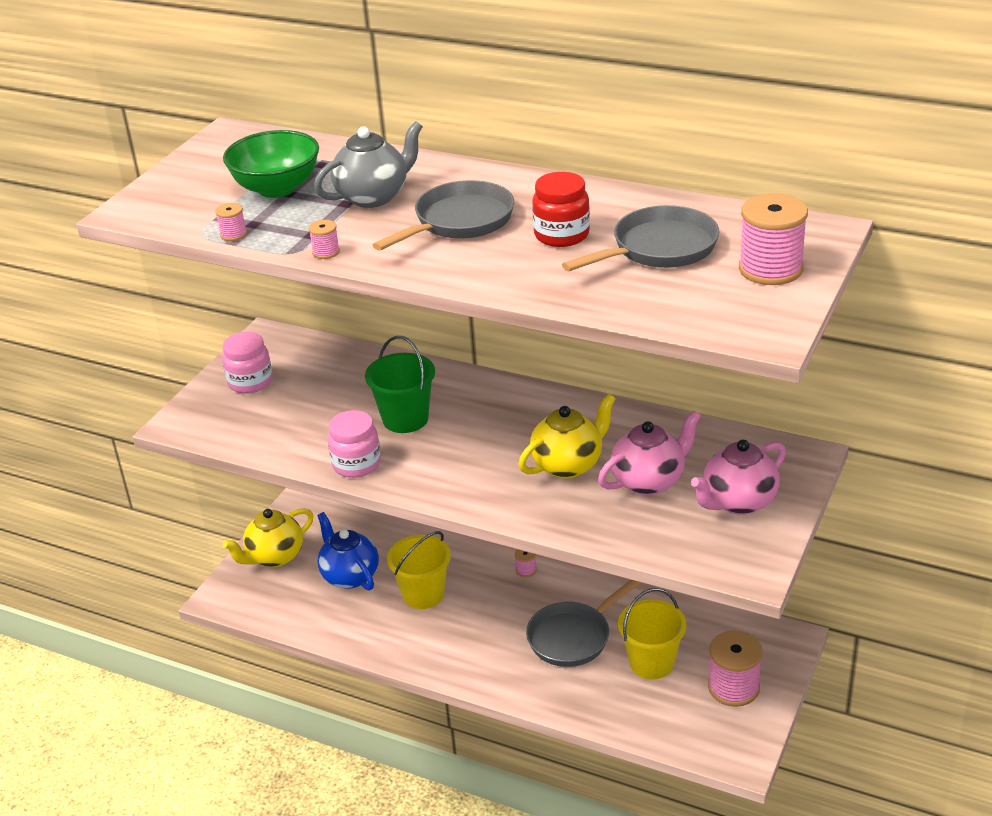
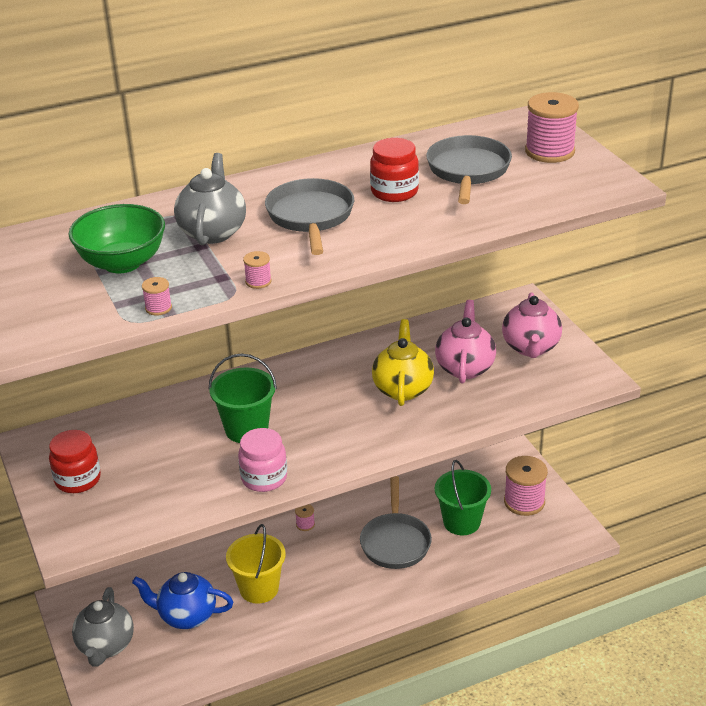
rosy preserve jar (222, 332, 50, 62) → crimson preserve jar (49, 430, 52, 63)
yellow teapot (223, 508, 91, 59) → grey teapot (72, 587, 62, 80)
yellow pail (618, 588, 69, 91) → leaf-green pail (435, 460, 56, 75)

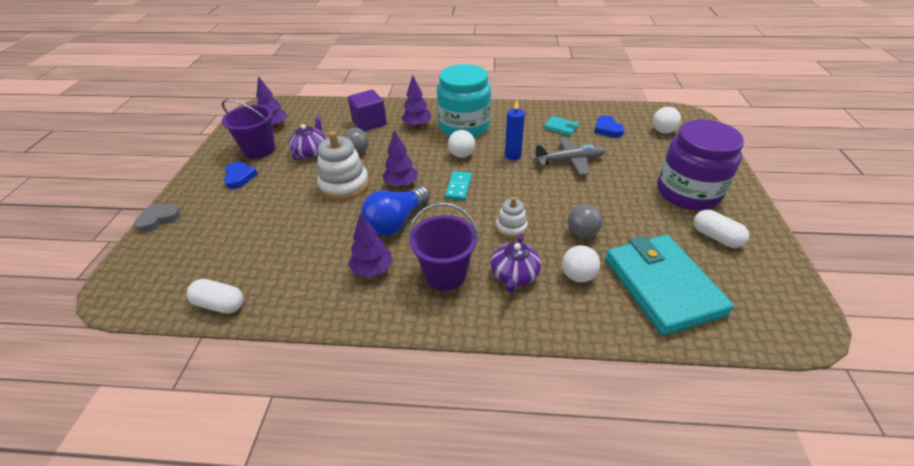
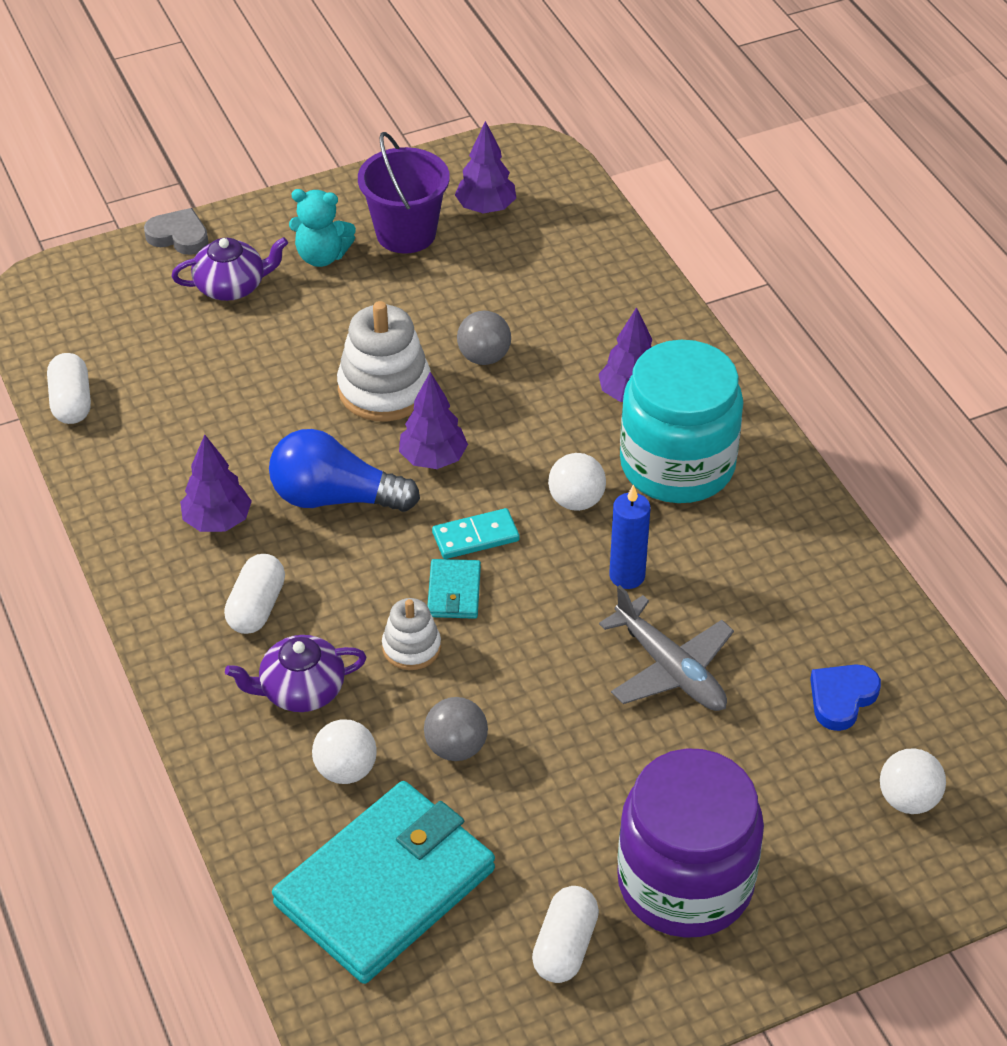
violet teapot (288, 115, 38, 45) → violet teapot (171, 237, 117, 64), shifted
violet pail (409, 202, 70, 89) → pure white pill shape (224, 554, 61, 80)
blue heart shape (224, 162, 34, 27) → turquoise stuffed bear (289, 189, 67, 78)
turquoise wallet (544, 116, 35, 20) → turquoise wallet (427, 559, 54, 60), shifted
violet cube (348, 90, 39, 41) → -

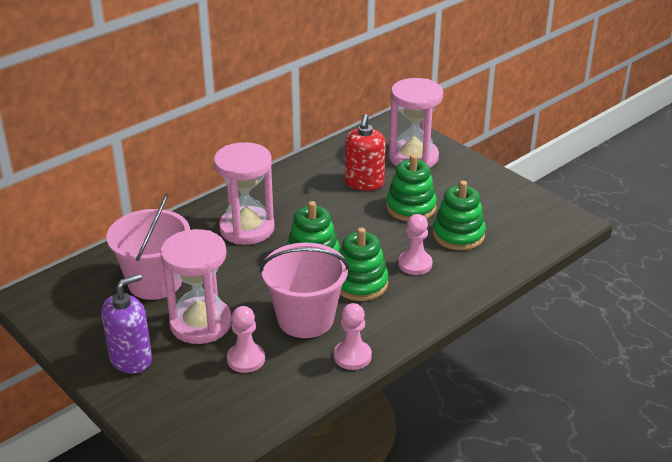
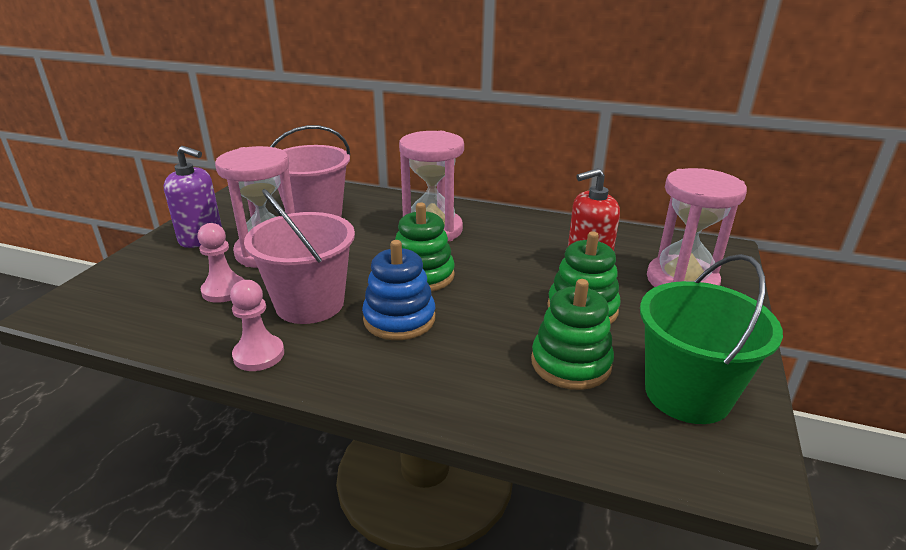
leaf-green stacking rings (339, 228, 50, 73) → blue stacking rings (362, 240, 73, 100)
- → leaf-green pail (640, 254, 143, 170)
rosy chess pawn (398, 214, 34, 61) → -

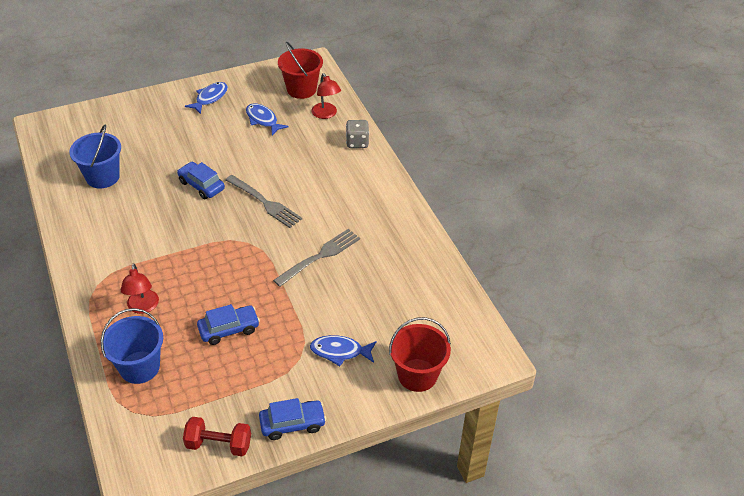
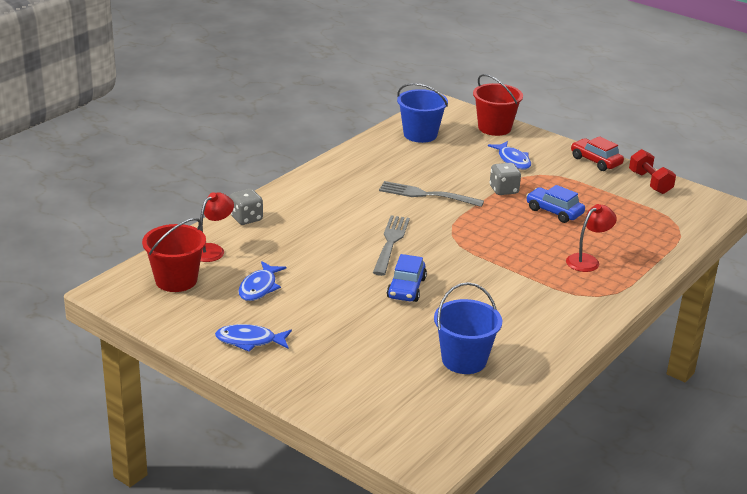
blue pail (101, 308, 62, 76) → blue pail (397, 83, 51, 60), shifted
- → grey die (490, 163, 31, 32)
blue toy car (259, 398, 67, 42) → crimson toy car (571, 136, 53, 35)

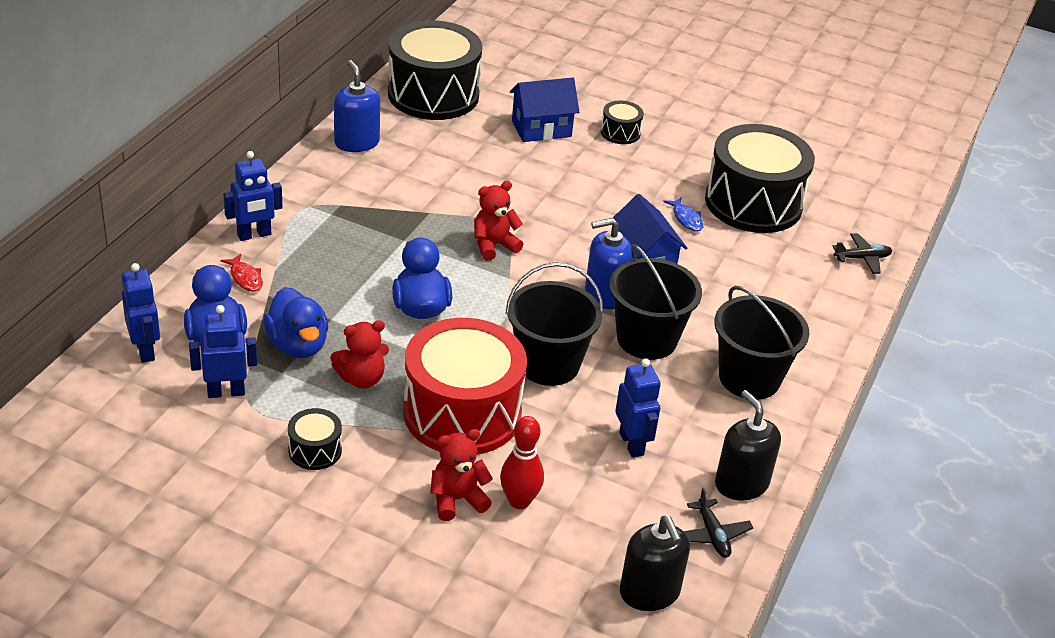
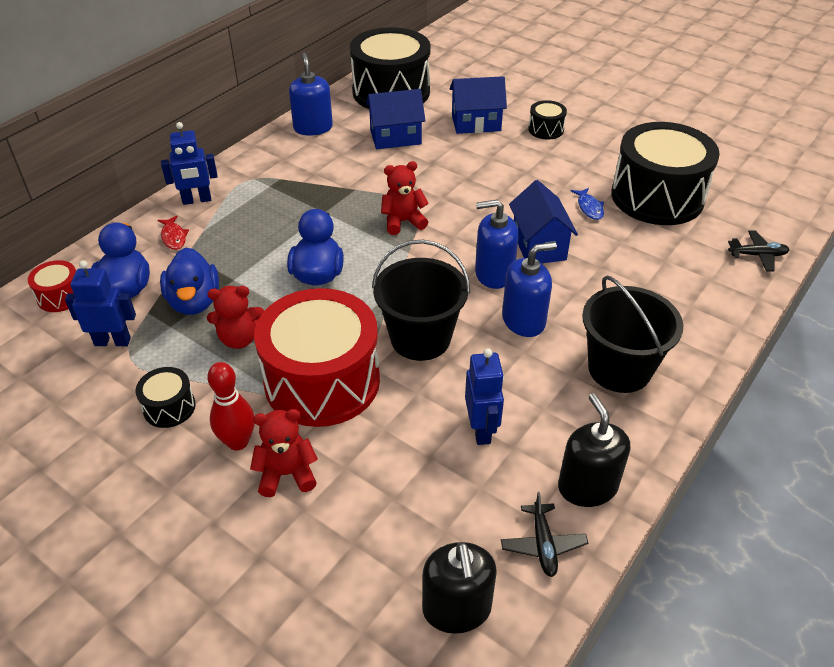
blue robot (121, 263, 39, 100) → crimson drum (28, 260, 48, 52)
crimson bowling pin (500, 416, 44, 93) → crimson bowling pin (207, 362, 48, 89), shifted
- → blue toy house (366, 89, 59, 60)
ebony pail (609, 244, 93, 116) → blue soap pump (502, 242, 55, 95)

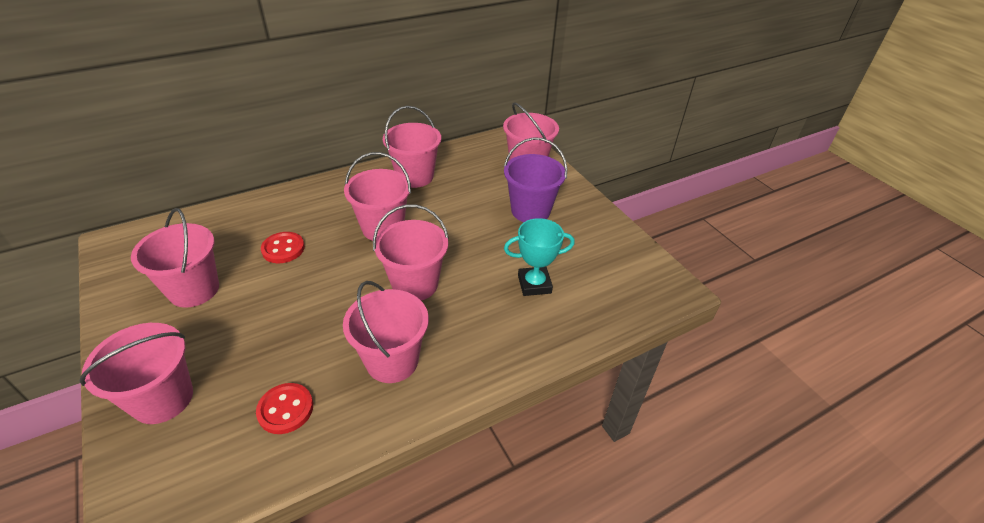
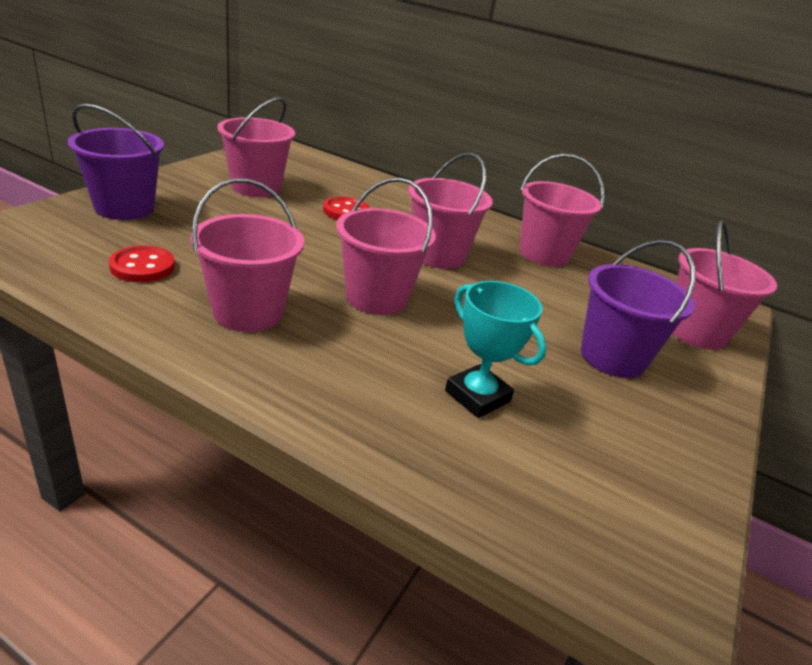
rosy pail (79, 323, 114, 101) → violet pail (68, 103, 96, 117)

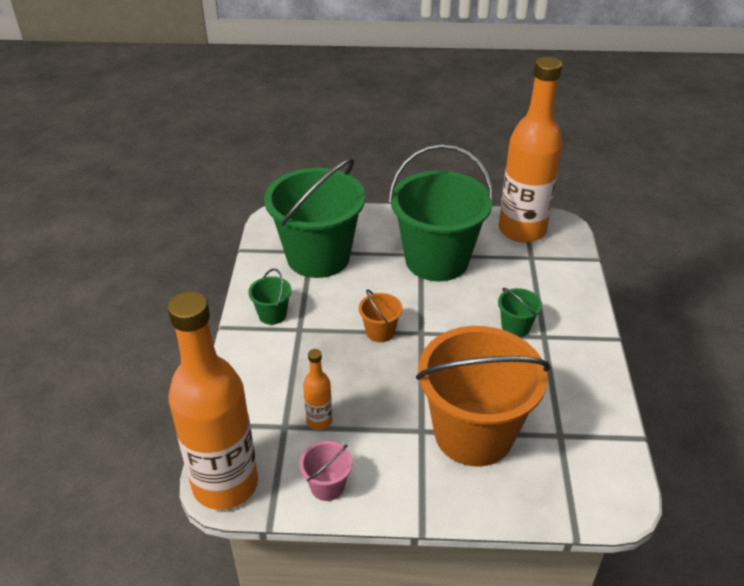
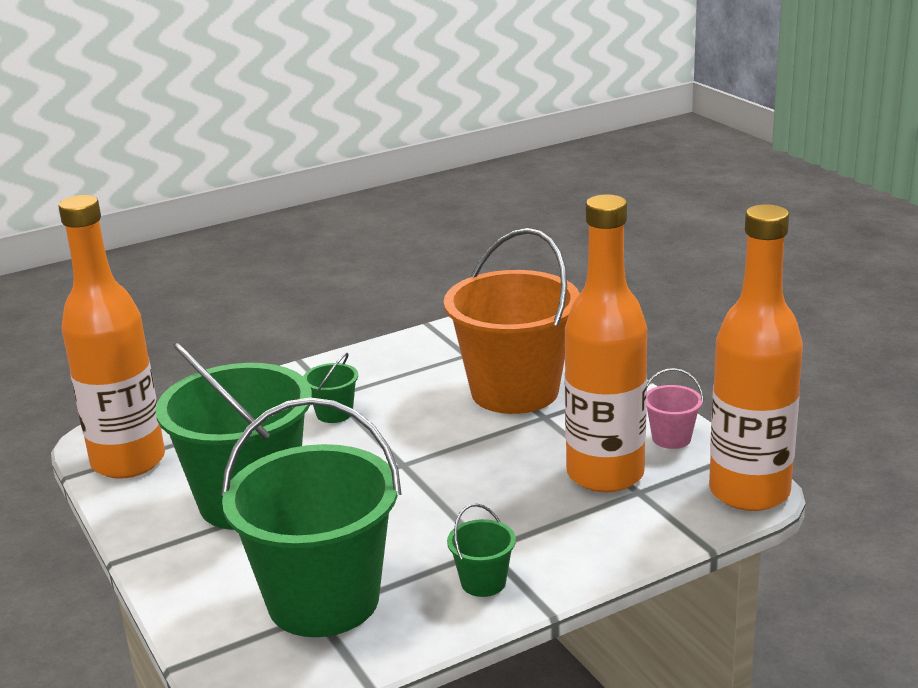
orange-coloured flask (303, 349, 29, 81) → orange-coloured flask (564, 195, 83, 297), x2.35
orange-coloured pail (359, 289, 44, 53) → -

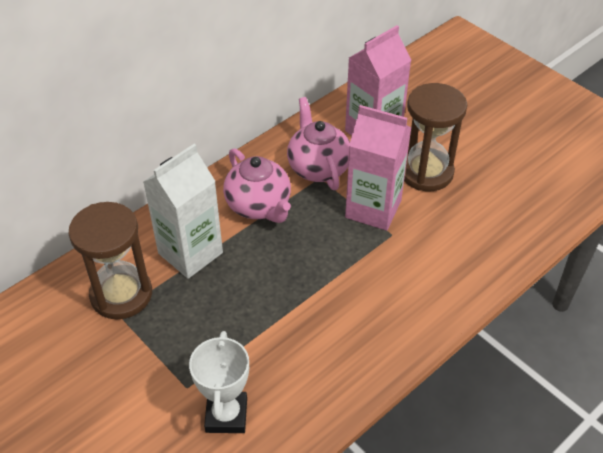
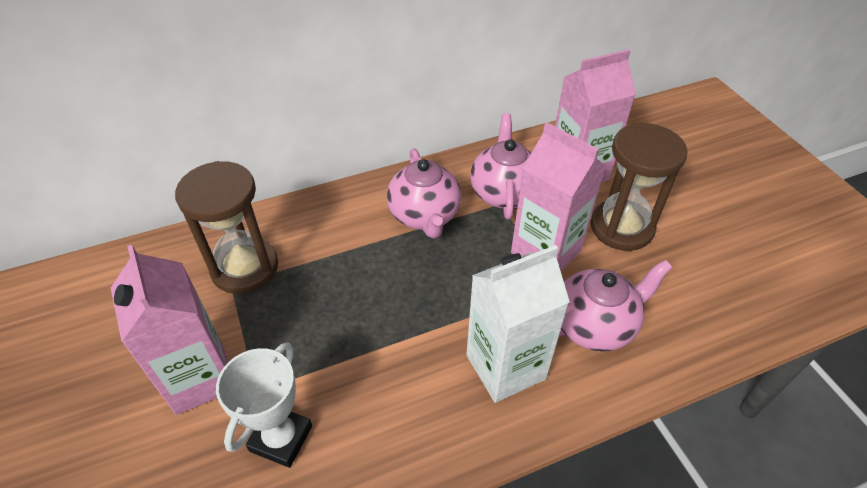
- → rosy carton (111, 245, 117, 170)
pure white carton (143, 144, 80, 135) → pure white carton (466, 245, 104, 158), shifted
- → rosy teapot (559, 259, 114, 93)

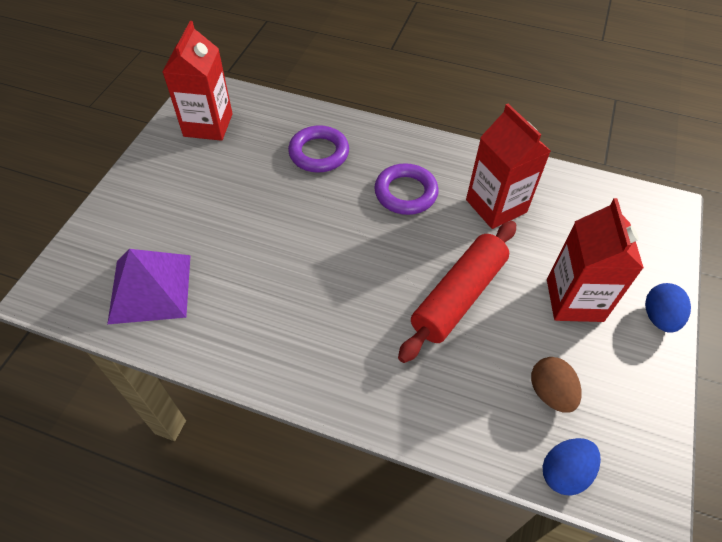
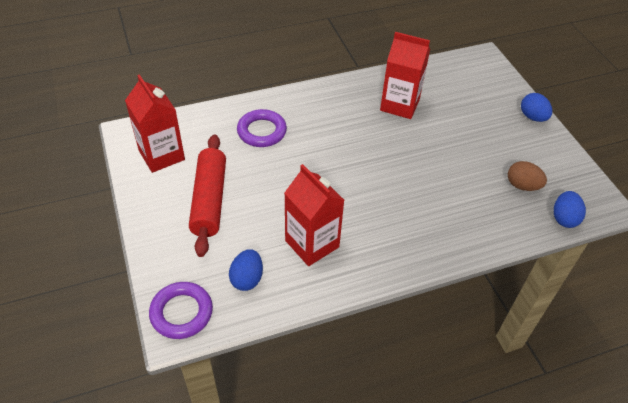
violet hoop (374, 163, 65, 52) → violet hoop (149, 282, 64, 57), shifted
crimson rolling pin (398, 221, 118, 142) → crimson rolling pin (189, 134, 37, 123), shifted
violet pyramid shape (107, 249, 84, 75) → blue egg shape (229, 249, 34, 42)
crimson carton (547, 198, 97, 124) → crimson carton (284, 164, 60, 102), shifted

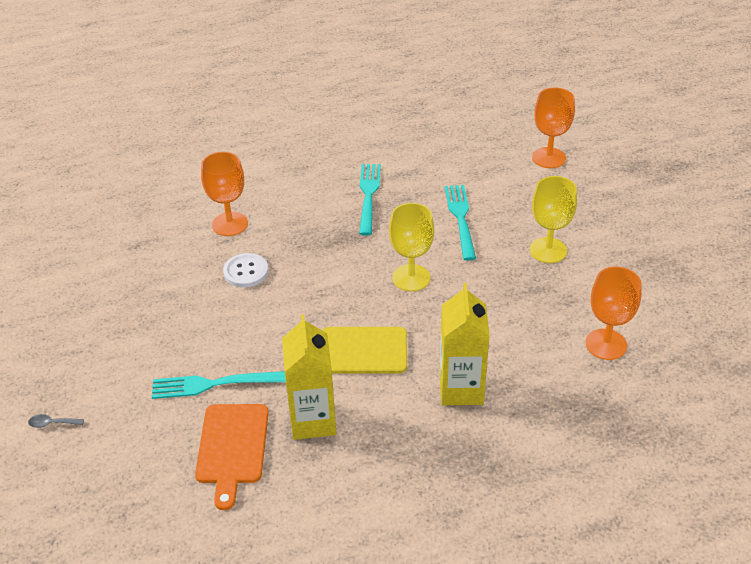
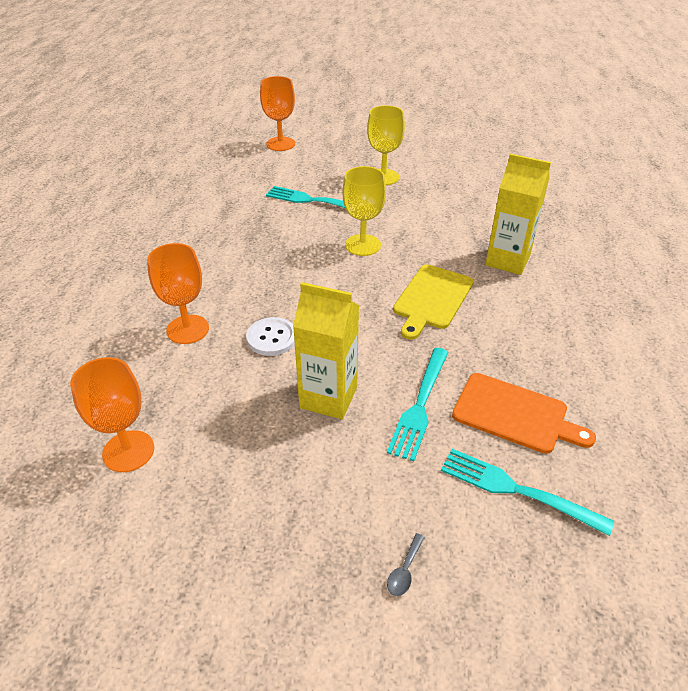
orange-coloured goblet (586, 267, 56, 93) → orange-coloured goblet (70, 357, 84, 115), shifted
yellow carton (282, 314, 54, 126) → yellow carton (293, 282, 66, 137), shifted
turquoise fork (359, 164, 22, 71) → turquoise fork (441, 449, 173, 87), shifted

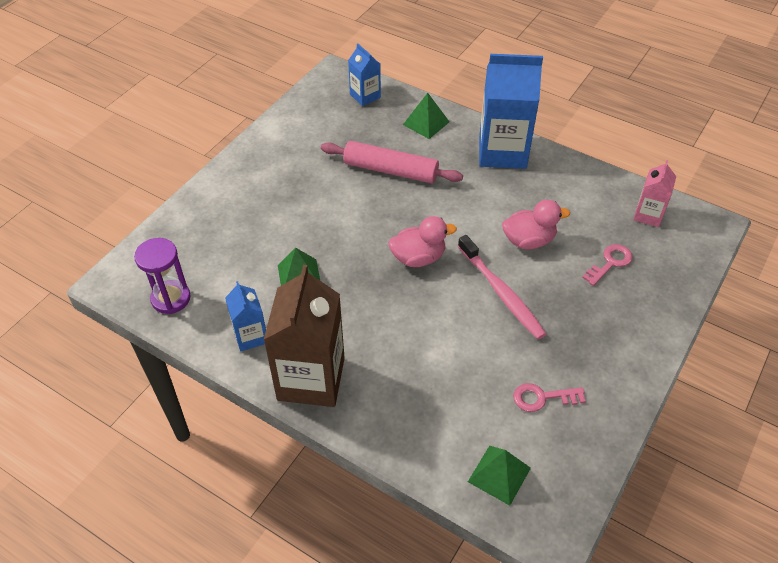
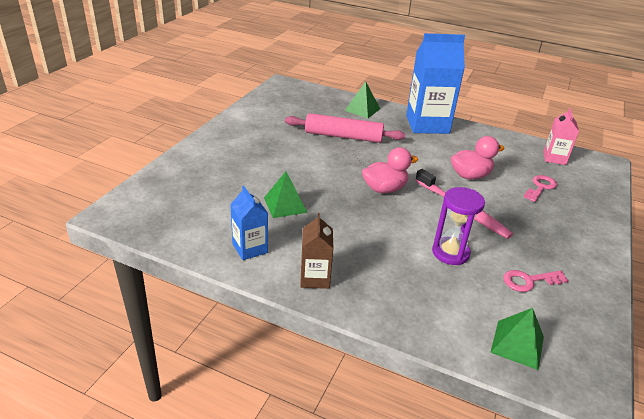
dark brown carton (263, 265, 82, 142) → dark brown carton (300, 213, 33, 76), x0.52
violet sand timer (134, 238, 57, 76) → violet sand timer (432, 187, 53, 78), shifted
blue carton (348, 44, 33, 62) → -

